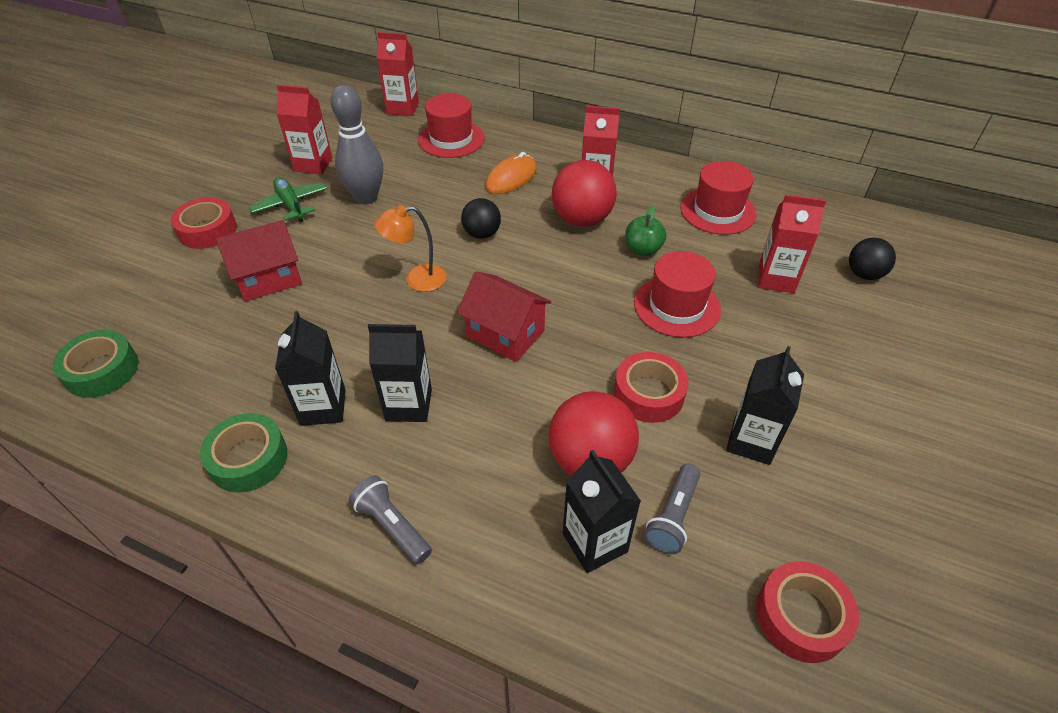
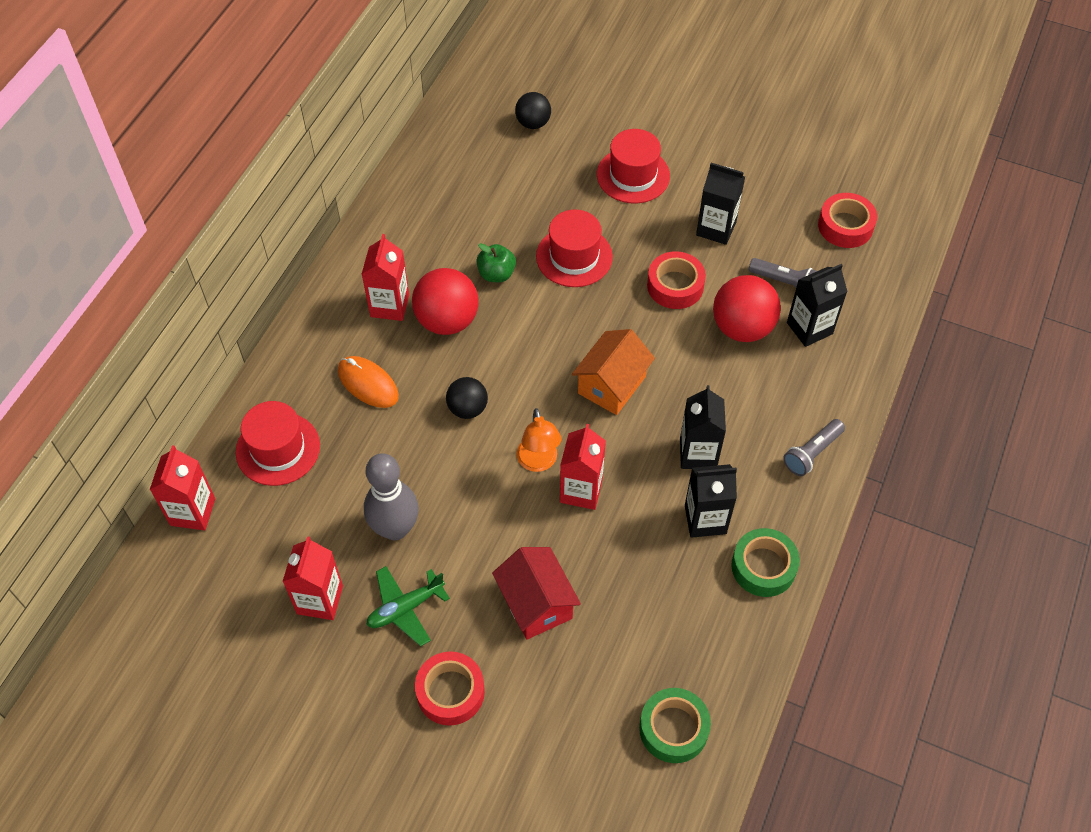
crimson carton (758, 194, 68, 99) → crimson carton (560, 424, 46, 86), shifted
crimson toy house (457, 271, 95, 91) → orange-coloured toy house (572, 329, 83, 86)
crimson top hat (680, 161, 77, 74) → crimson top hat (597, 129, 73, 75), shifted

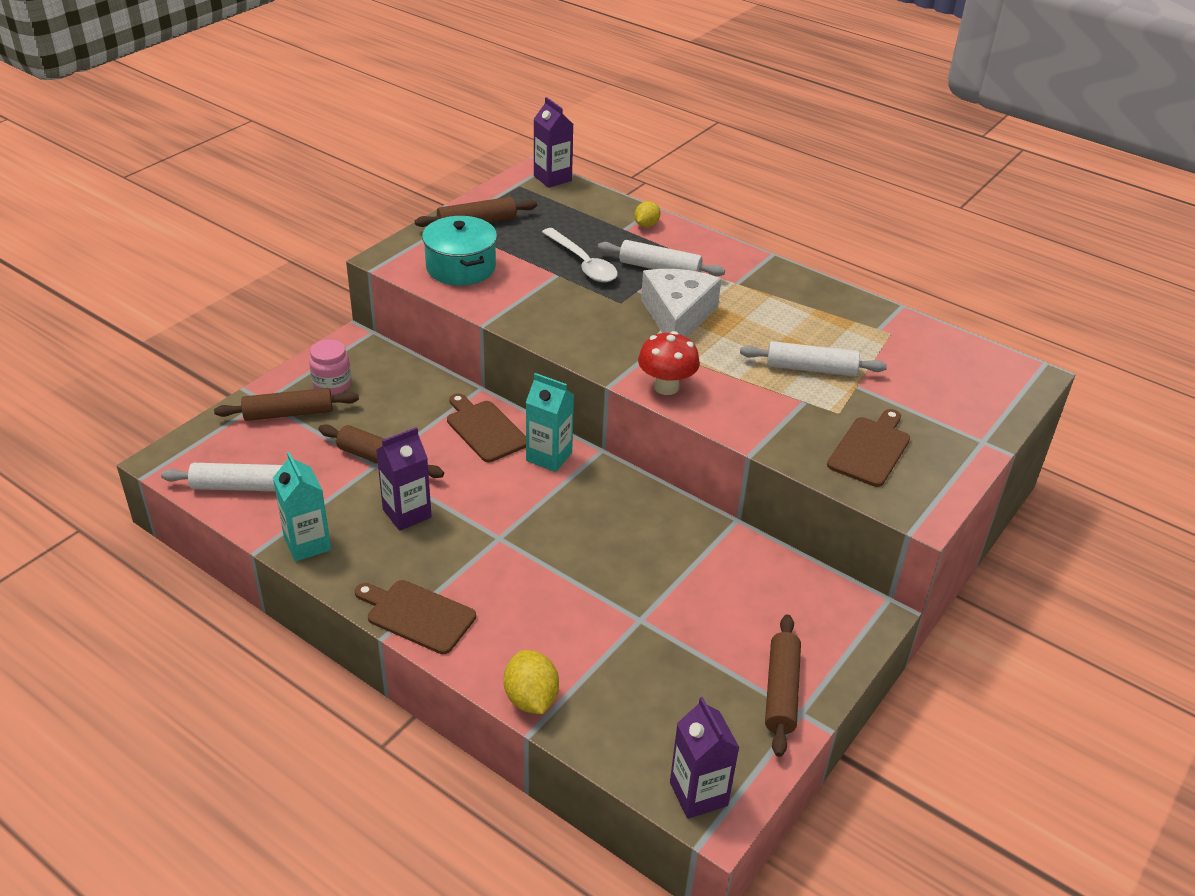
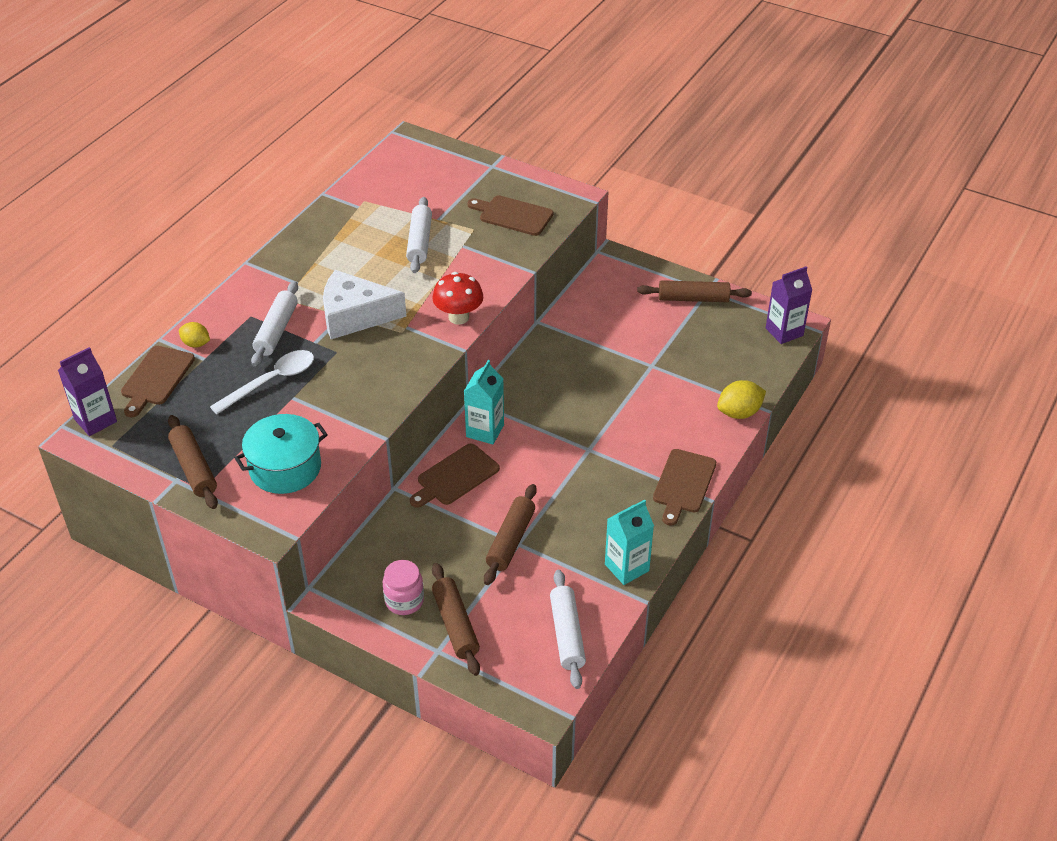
- → dark brown chopping board (121, 346, 74, 71)
violet carton (376, 427, 56, 104) → -

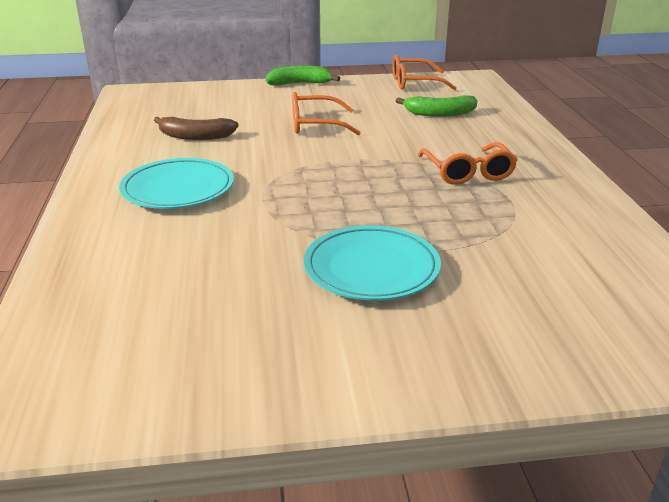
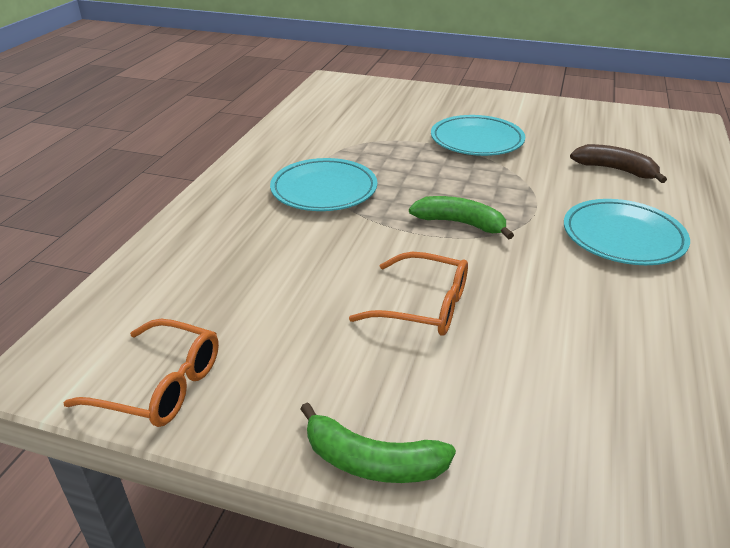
orange-coloured eyeglasses (418, 142, 99, 43) → turquoise flat dish (270, 158, 107, 53)
leaf-green toy banana (396, 95, 81, 22) → leaf-green toy banana (409, 196, 105, 44), shifted
dark brown toy banana (154, 117, 84, 23) → dark brown toy banana (570, 144, 97, 39), shifted

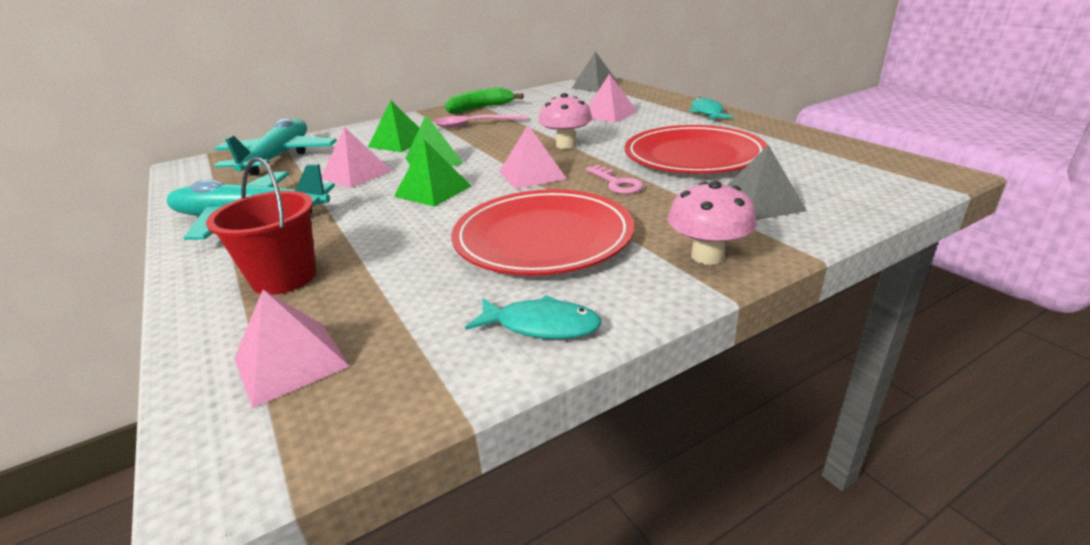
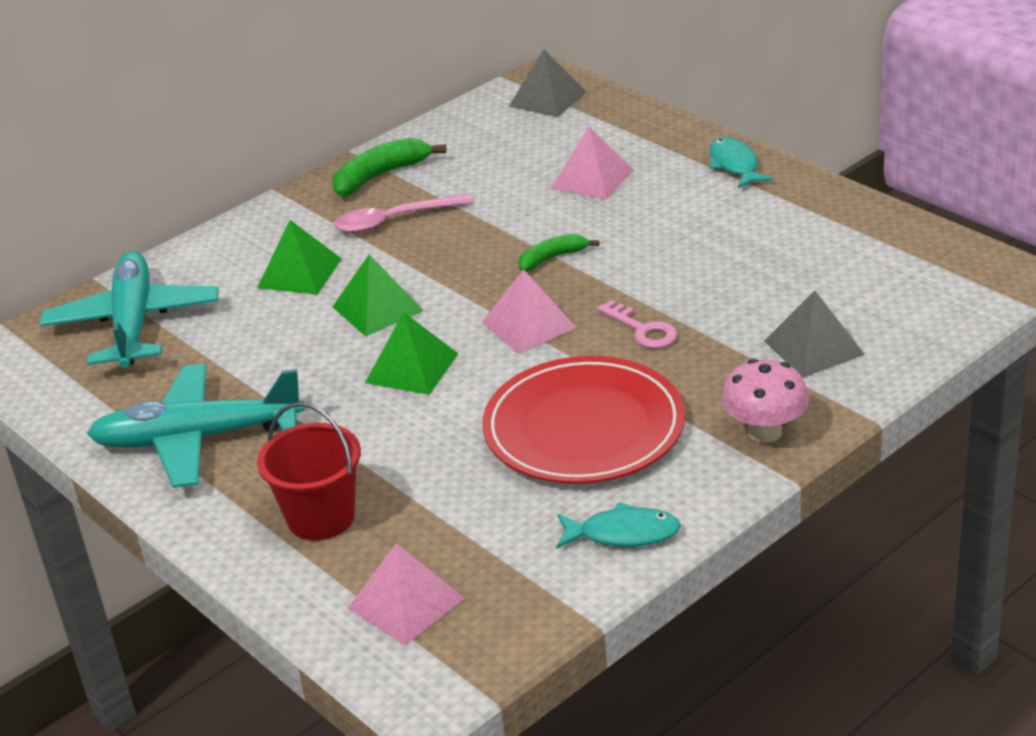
rosy toadstool (539, 93, 53, 56) → leaf-green toy banana (518, 234, 81, 37)
rosy pyramid shape (321, 127, 71, 61) → -
crimson flat dish (625, 125, 143, 49) → -

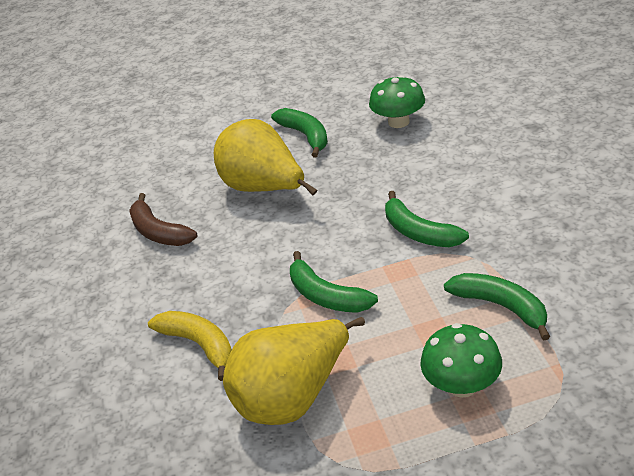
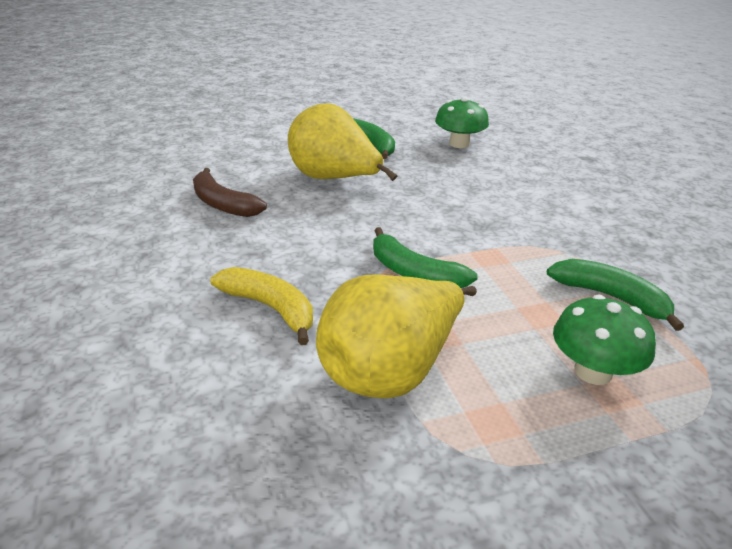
leaf-green toy banana (385, 191, 84, 56) → -

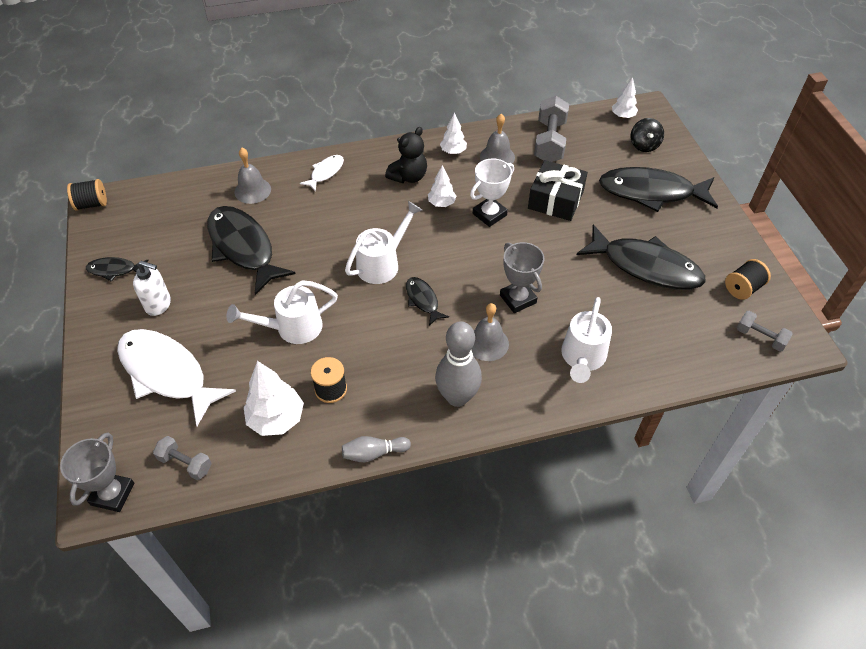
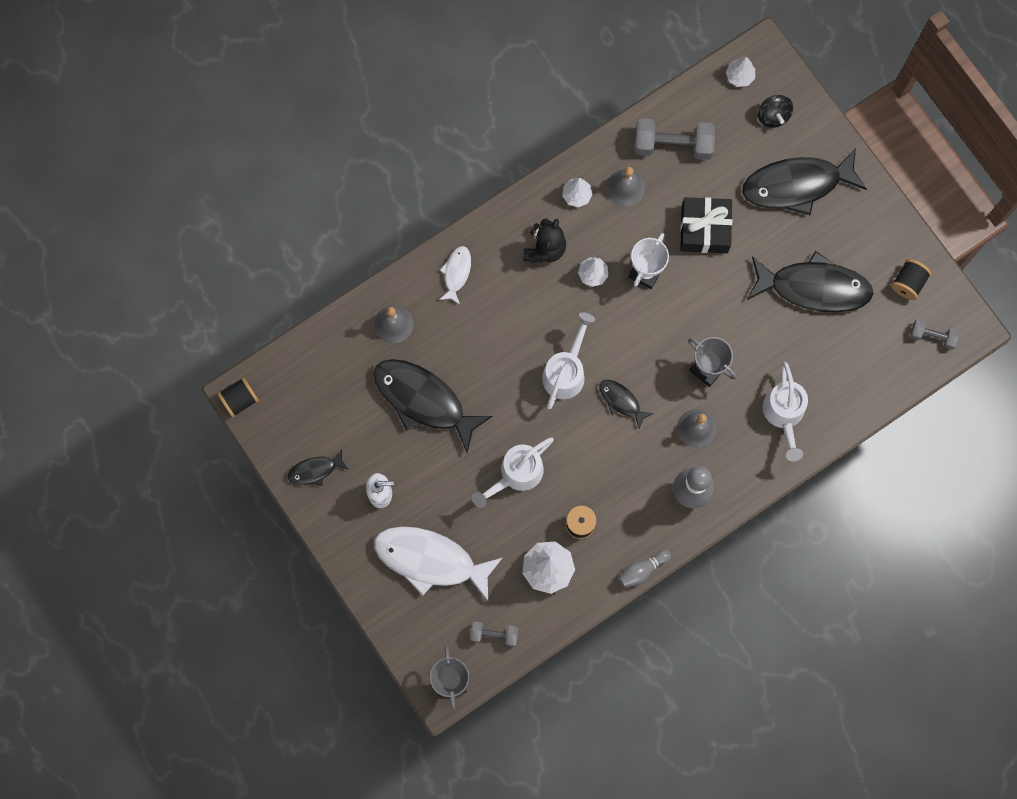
grey free weight (534, 96, 35, 66) → grey free weight (635, 118, 80, 42), 75 degrees counterclockwise

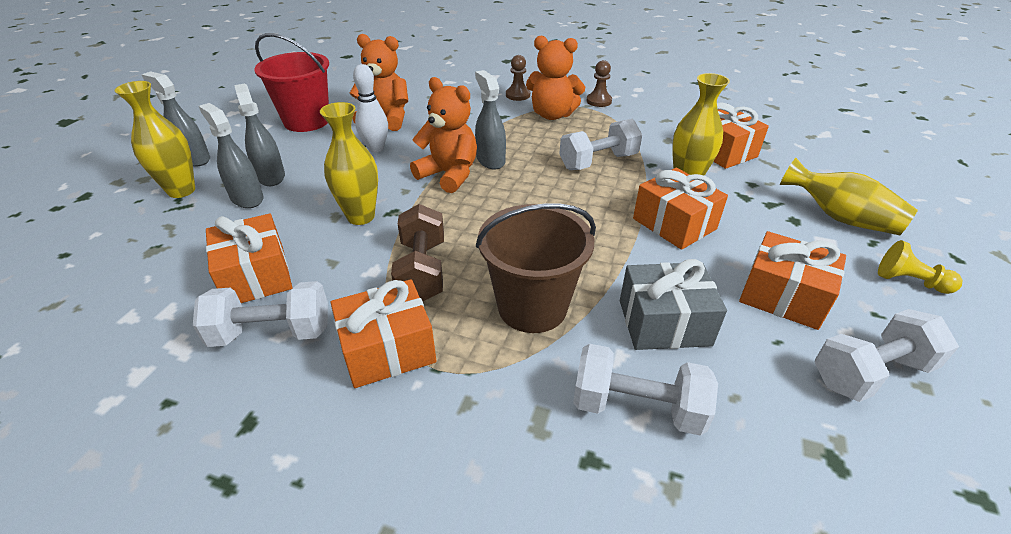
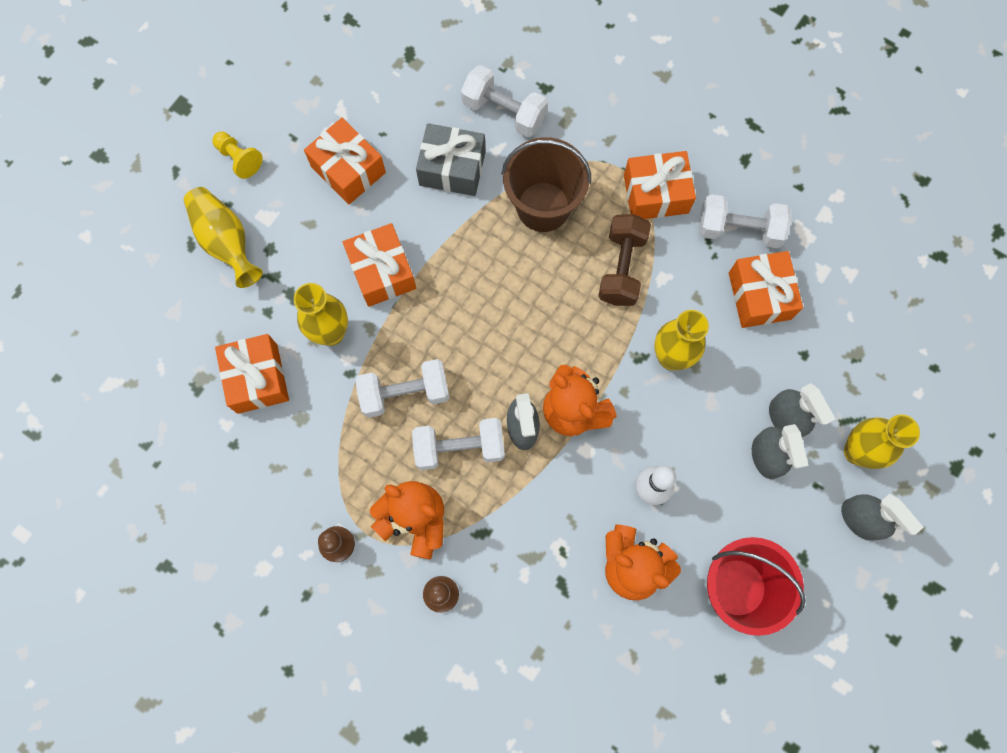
pure white free weight (815, 309, 144, 93) → pure white free weight (412, 418, 93, 52), shifted

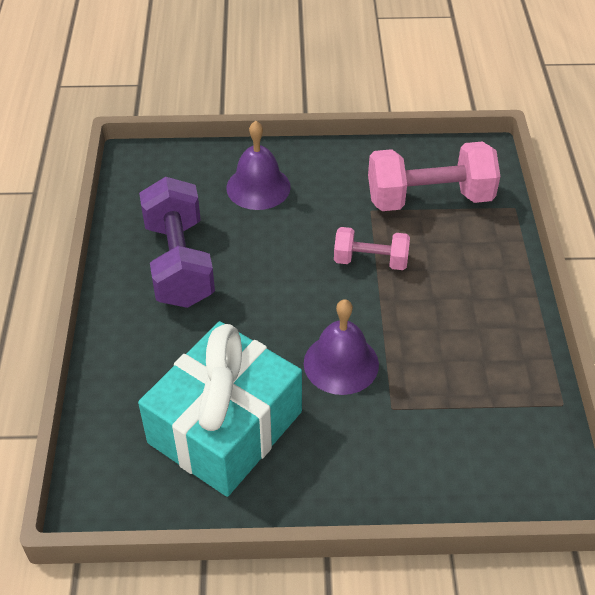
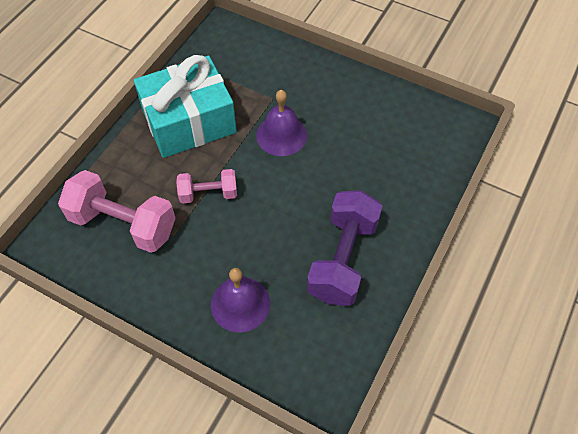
turquoise present (138, 321, 164, 176) → turquoise present (134, 55, 103, 103), shifted
rosy free weight (334, 227, 76, 43) → rosy free weight (176, 169, 61, 35), 45 degrees counterclockwise

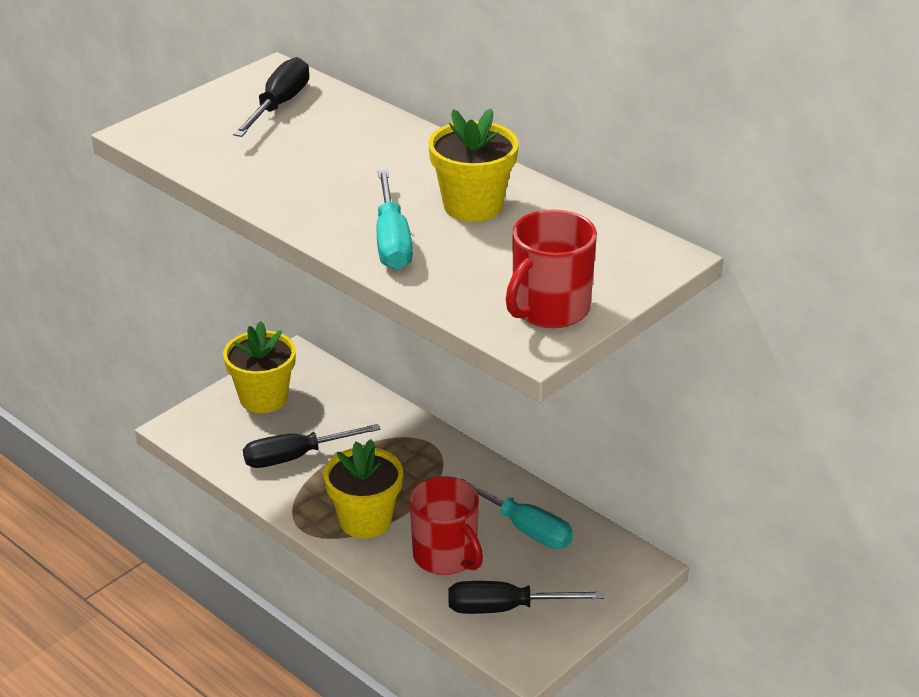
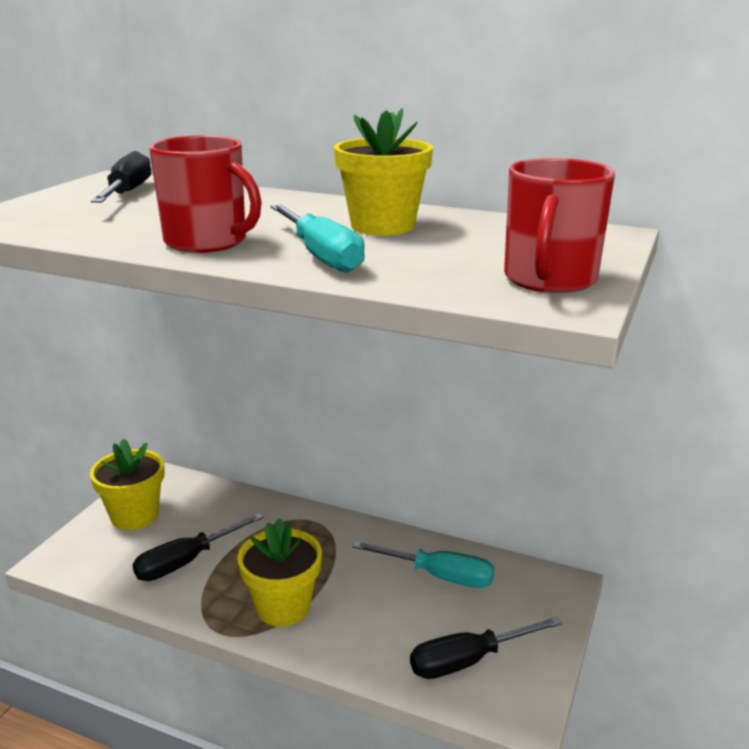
crimson coffee mug (410, 476, 73, 99) → crimson coffee mug (149, 135, 113, 118), shifted

